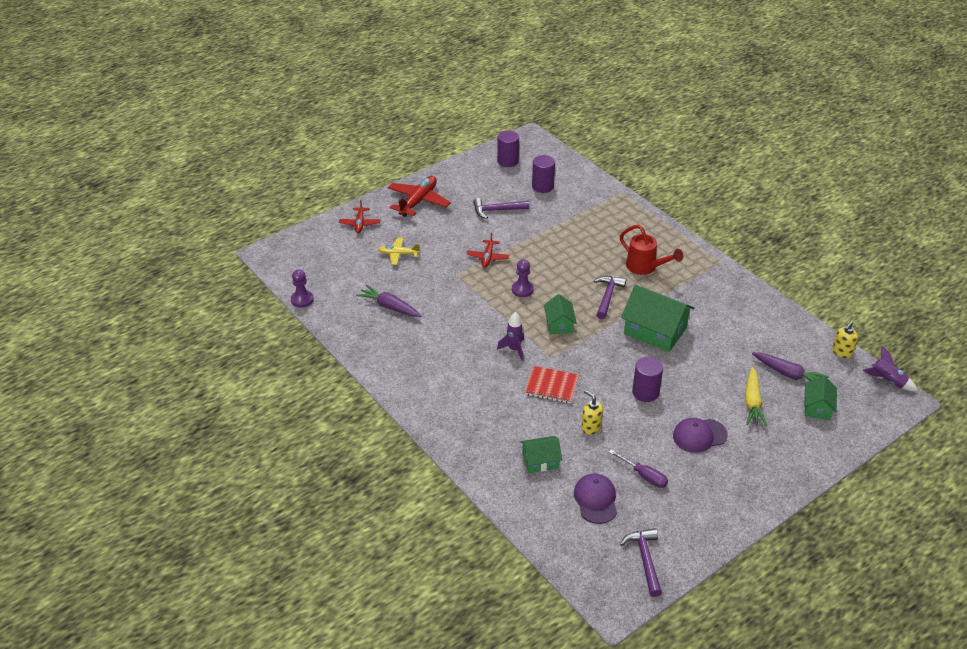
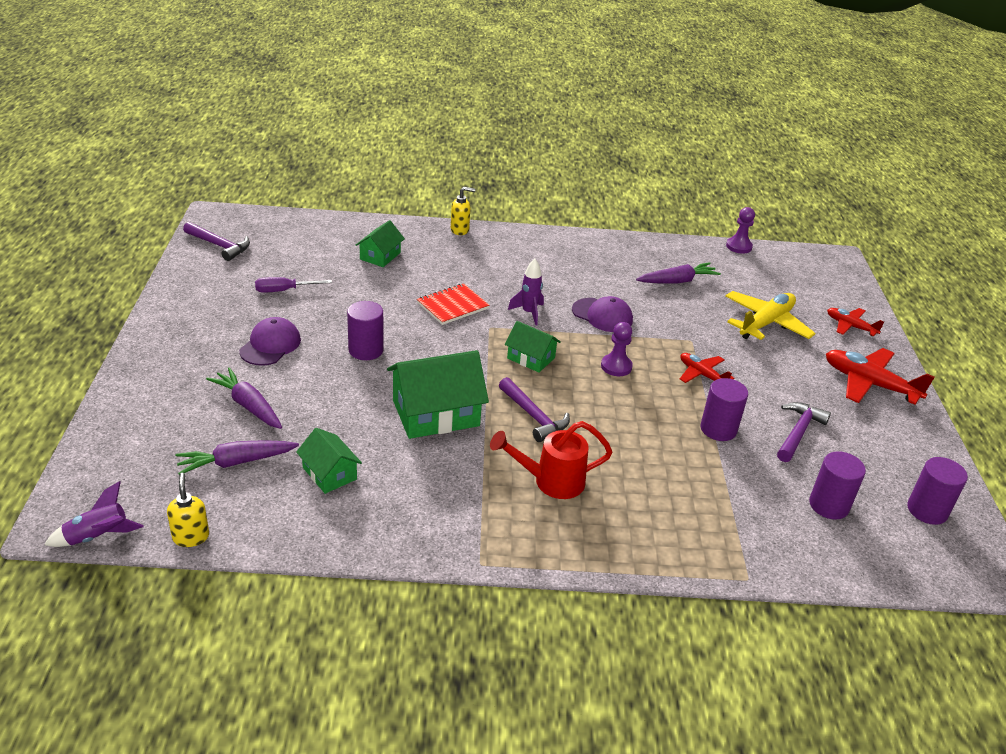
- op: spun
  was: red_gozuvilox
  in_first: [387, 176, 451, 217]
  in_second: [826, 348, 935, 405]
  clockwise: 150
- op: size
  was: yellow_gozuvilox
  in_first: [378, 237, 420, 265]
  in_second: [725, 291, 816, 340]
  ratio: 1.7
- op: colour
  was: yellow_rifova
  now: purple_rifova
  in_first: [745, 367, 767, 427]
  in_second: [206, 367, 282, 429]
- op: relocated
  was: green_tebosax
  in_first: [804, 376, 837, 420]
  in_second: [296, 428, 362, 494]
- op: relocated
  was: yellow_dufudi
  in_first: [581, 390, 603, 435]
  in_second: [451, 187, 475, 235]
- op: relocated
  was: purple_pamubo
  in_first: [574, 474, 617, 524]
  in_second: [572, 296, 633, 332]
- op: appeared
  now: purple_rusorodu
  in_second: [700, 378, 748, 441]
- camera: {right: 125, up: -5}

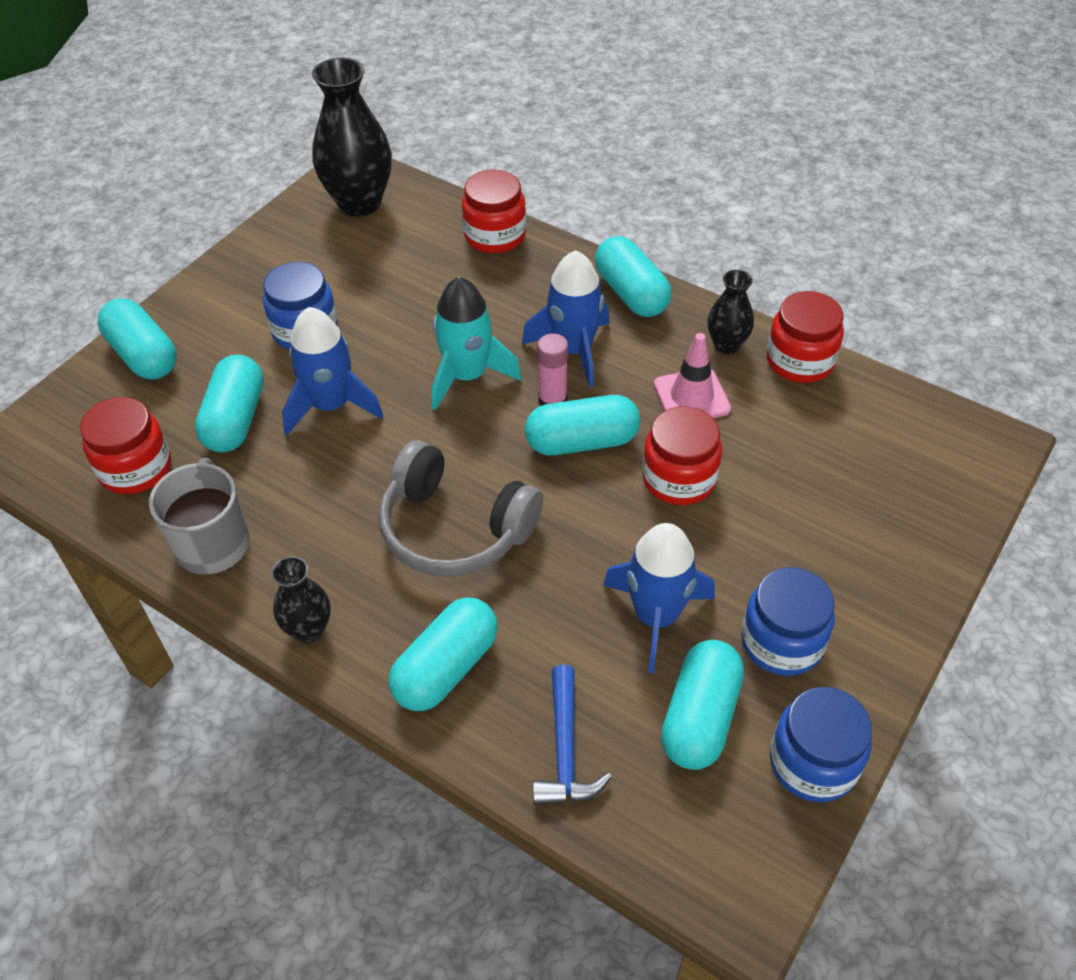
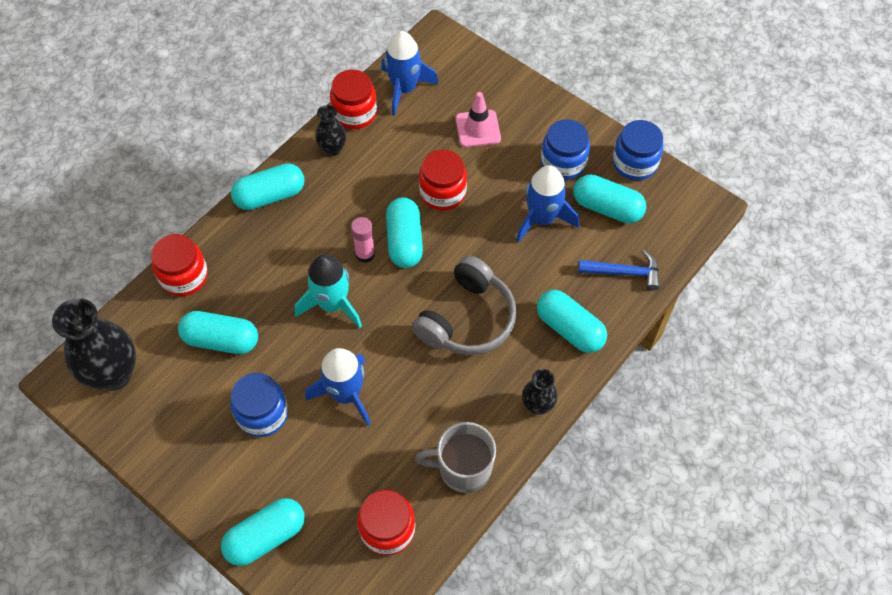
- op: relocated
  was: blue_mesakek
  in_first: [521, 250, 610, 388]
  in_second: [381, 31, 439, 116]
- op: relocated
  was: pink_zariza
  in_first: [654, 333, 731, 418]
  in_second: [456, 92, 501, 147]
- op: relocated
  was: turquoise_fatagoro
  in_first: [195, 355, 264, 452]
  in_second: [178, 311, 258, 354]
- camera: {right: -85, up: 10}

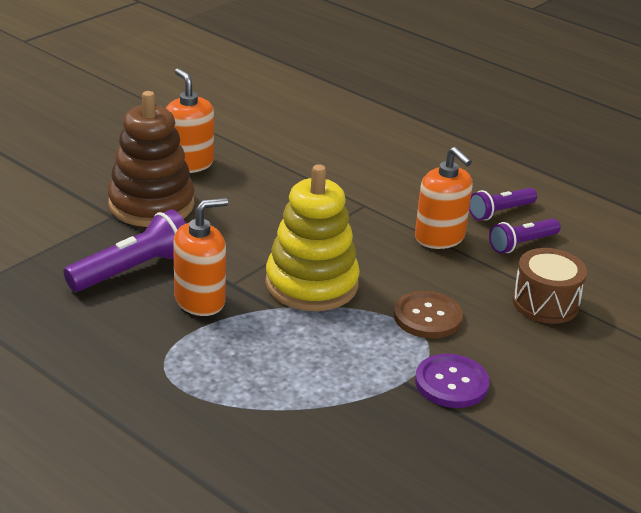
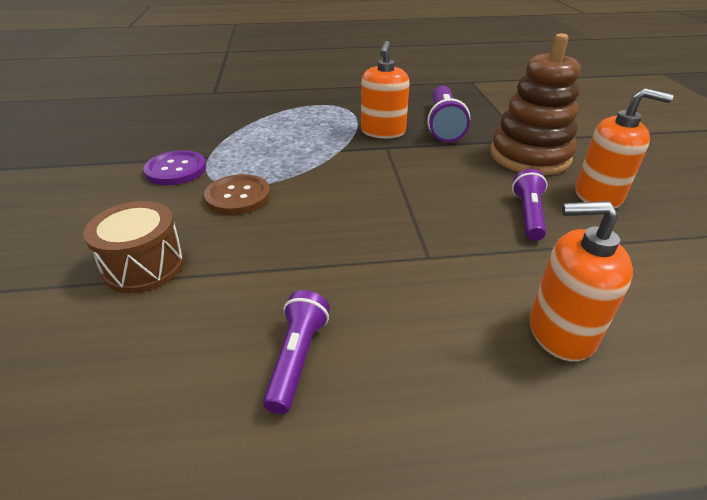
- op: relocated
  was: orange_dufudi
  in_first: [415, 147, 473, 249]
  in_second: [530, 201, 633, 362]
- op: missing
  was: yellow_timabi
  in_first: [265, 164, 360, 311]
- op: relocated
  was: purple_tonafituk
  in_first: [489, 218, 561, 254]
  in_second: [512, 169, 548, 241]
- camera: {right: 135, up: 5}

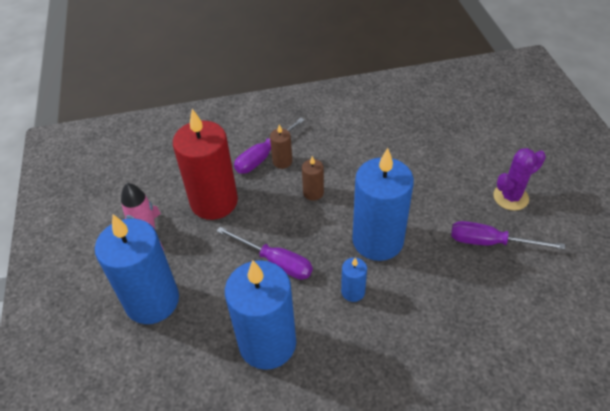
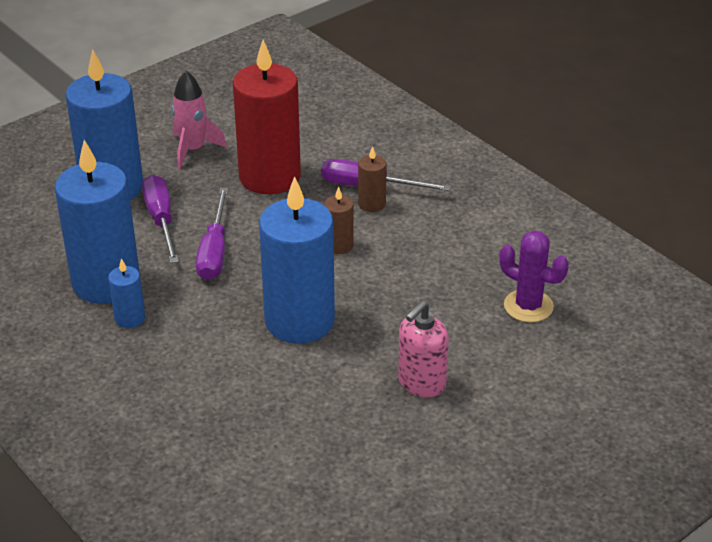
- op: relocated
  was: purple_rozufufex
  in_first: [493, 148, 546, 211]
  in_second: [499, 230, 569, 322]
- op: relocated
  was: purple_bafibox
  in_first: [451, 221, 565, 250]
  in_second: [142, 175, 179, 263]
- op: relocated
  was: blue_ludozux
  in_first: [341, 258, 367, 302]
  in_second: [108, 258, 145, 328]
- op: appeared
  now: pink_dufudi
  in_second: [398, 301, 449, 397]
- camera: {right: 60, up: -10}

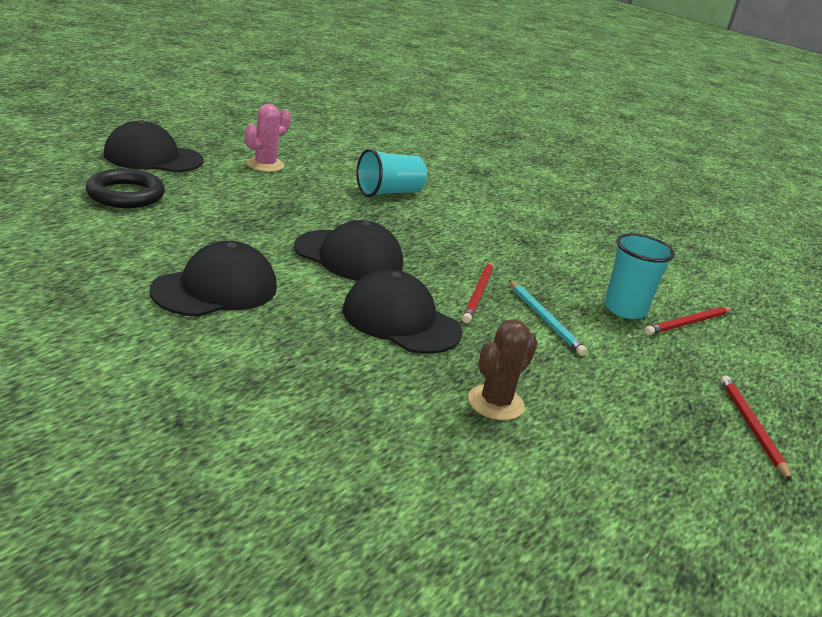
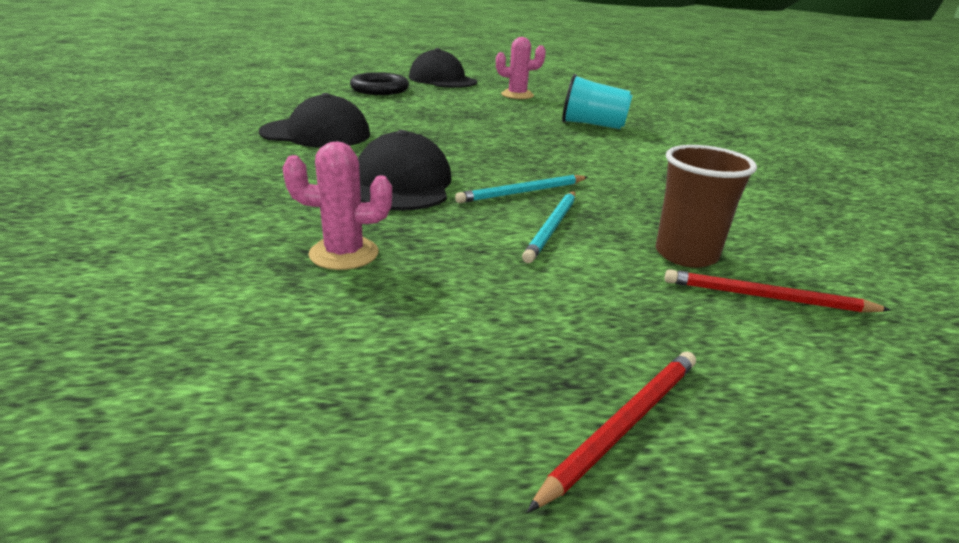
- op: missing
  was: black_pamubo
  in_first: [294, 220, 403, 281]
- op: colour
  was: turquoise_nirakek
  now: brown_nirakek
  in_first: [604, 233, 675, 319]
  in_second: [655, 145, 757, 268]
- op: colour
  was: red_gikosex
  now: turquoise_gikosex
  in_first: [462, 261, 493, 323]
  in_second: [455, 175, 588, 203]
- op: colour
  was: brown_rozufufex
  now: pink_rozufufex
  in_first: [468, 319, 538, 420]
  in_second: [283, 141, 392, 270]
- camera: {right: 50, up: 0}

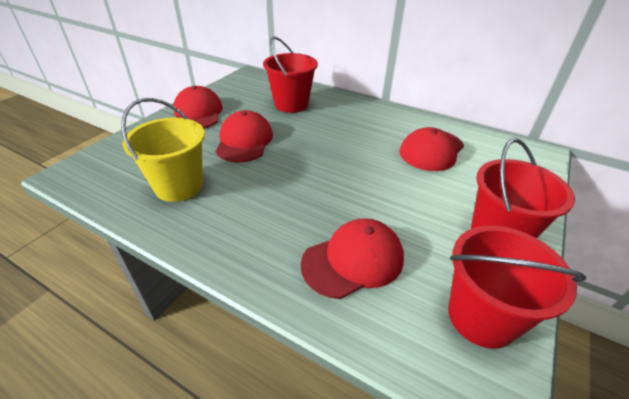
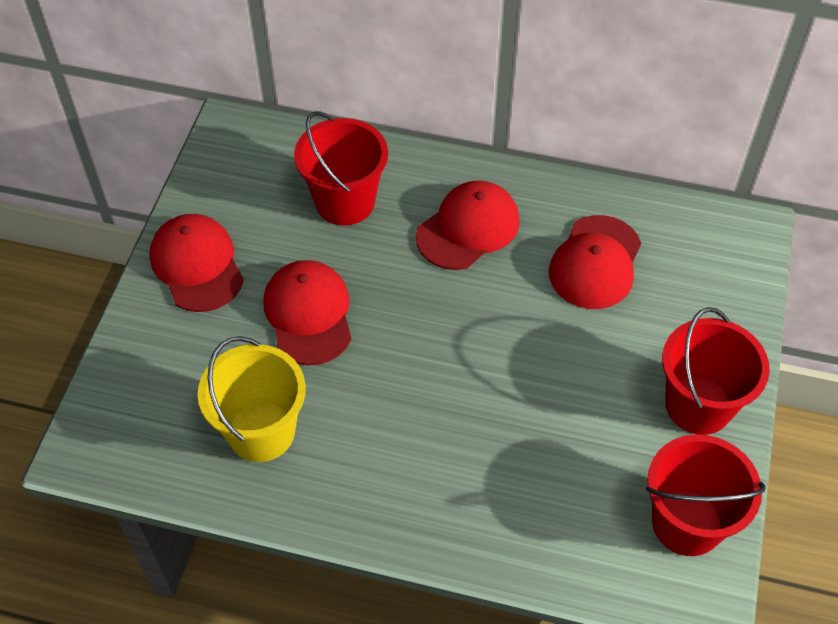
- op: relocated
  was: red_pamubo
  in_first: [301, 218, 404, 299]
  in_second: [416, 180, 520, 270]
- camera: {right: -15, up: 15}

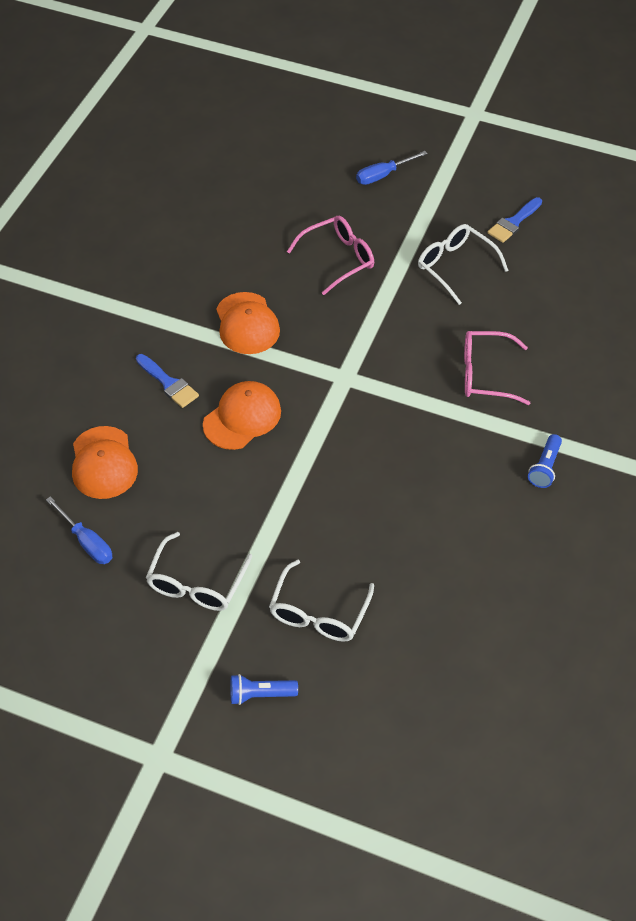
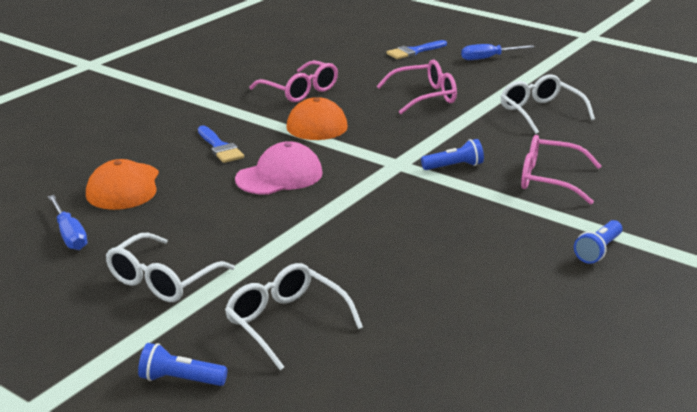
- op: relocated
  was: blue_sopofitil
  in_first: [487, 197, 542, 243]
  in_second: [386, 40, 447, 59]
- op: colour
  was: orange_pamubo
  now: pink_pamubo
  in_first: [203, 381, 281, 450]
  in_second: [235, 141, 322, 195]
- op: spun
  was: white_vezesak
  in_first: [269, 559, 374, 642]
  in_second: [225, 263, 363, 370]
  clockwise: 105
- op: appeared
  now: pink_vezesak
  in_second: [249, 60, 338, 102]
- op: appeared
  now: blue_tonafituk
  in_second: [421, 139, 484, 170]
- camera: {right: 15, up: -25}

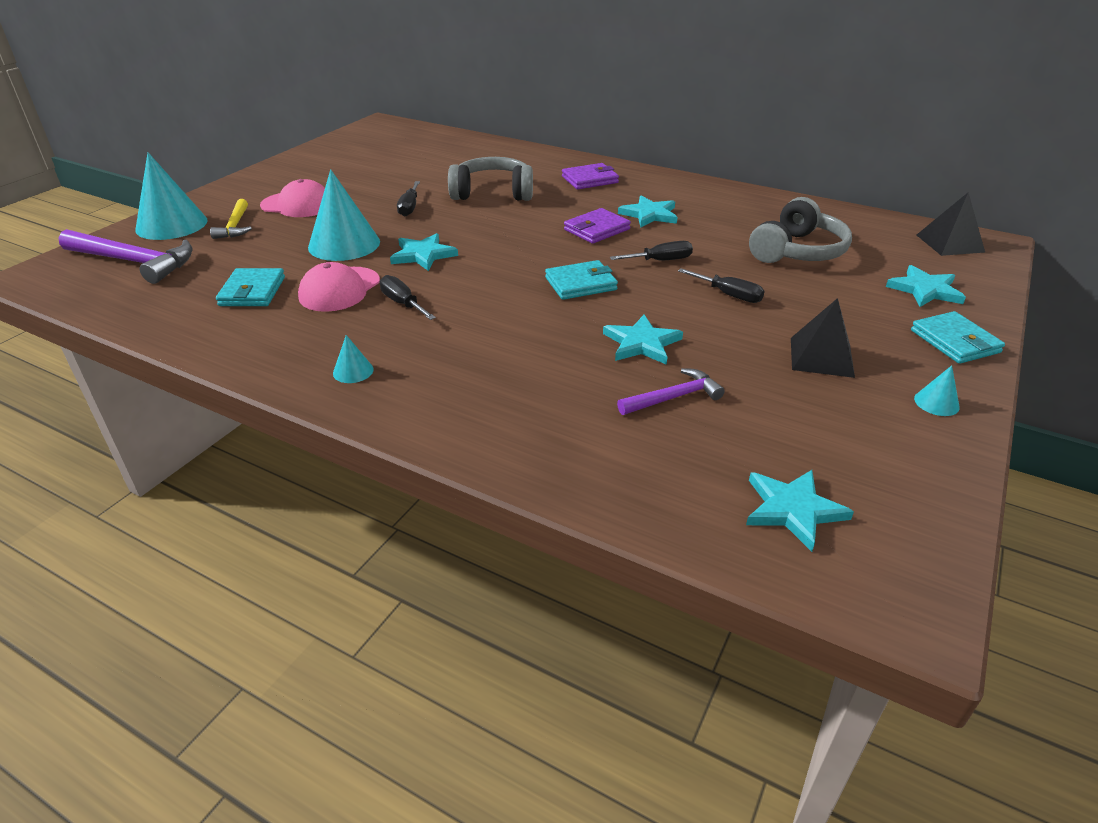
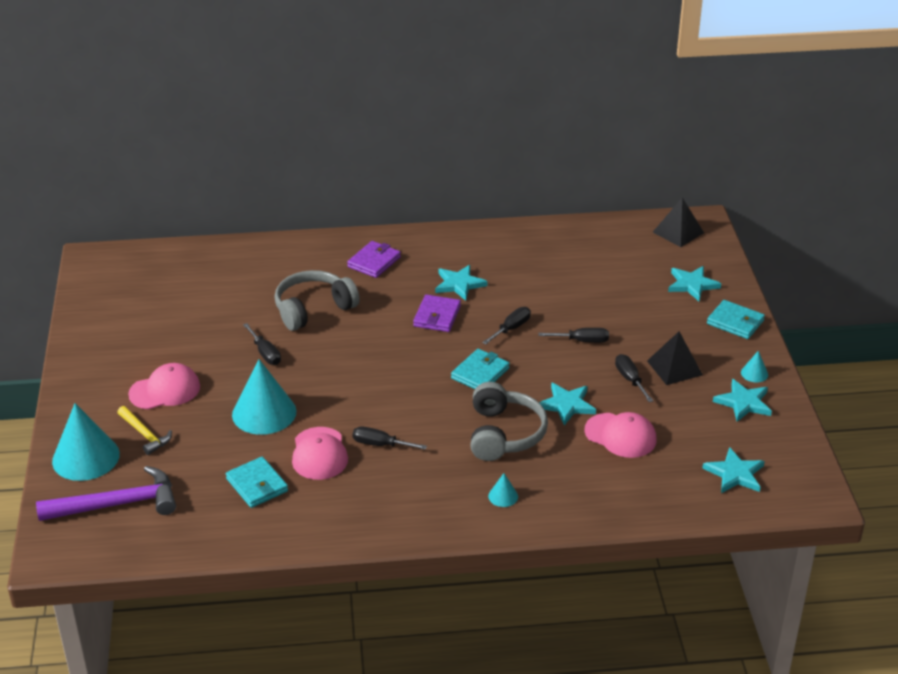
- op: relocated
  was: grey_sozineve
  in_first: [749, 197, 852, 263]
  in_second: [471, 382, 548, 461]
- op: relocated
  was: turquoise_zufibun
  in_first: [390, 233, 458, 271]
  in_second: [713, 379, 772, 422]
- op: relocated
  was: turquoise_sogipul
  in_first: [333, 335, 374, 383]
  in_second: [488, 473, 518, 507]
- op: exchanged
  was: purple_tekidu
  now: pink_pamubo
  in_first: [617, 368, 725, 415]
  in_second: [584, 412, 657, 458]
- op: appeared
  now: black_bafibox
  in_second: [615, 354, 653, 402]
- camera: {right: -35, up: 0}

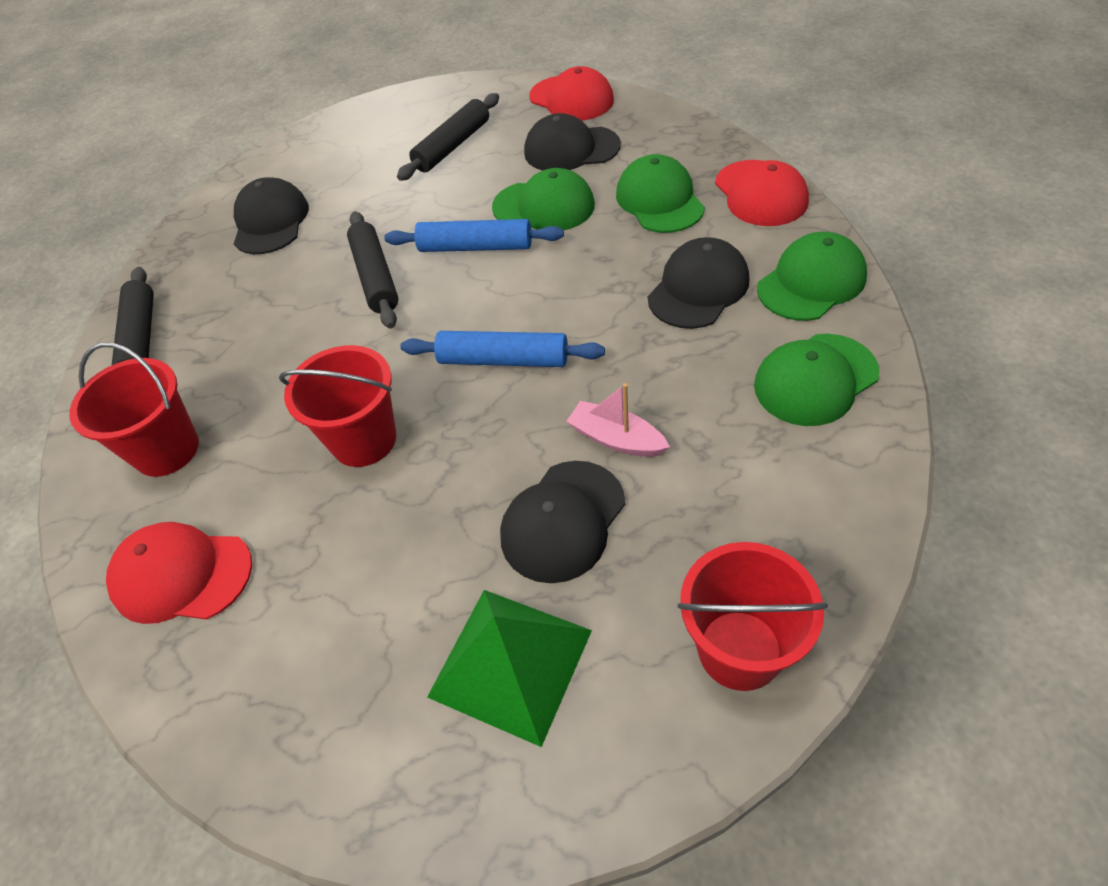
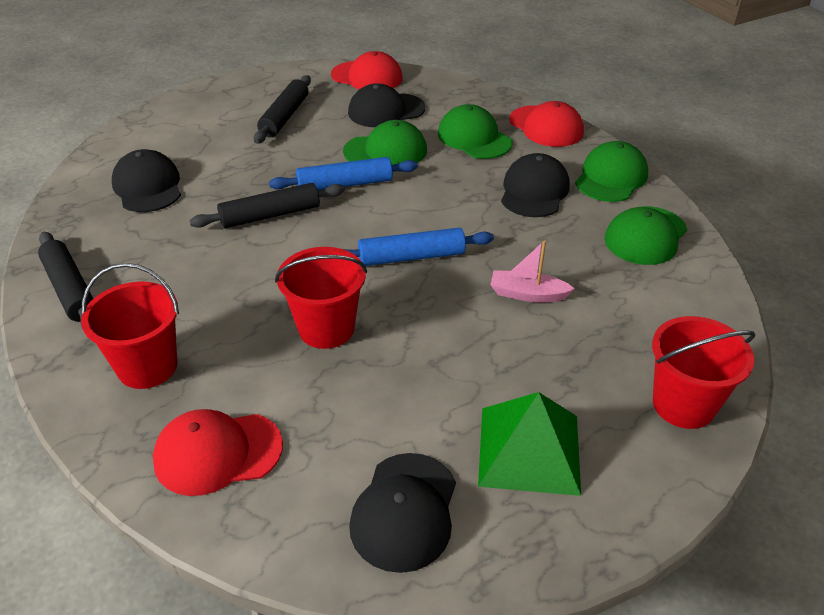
- op: spun
  was: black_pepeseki
  in_first: [347, 211, 398, 329]
  in_second: [189, 183, 345, 228]
  clockwise: -75
- op: relocated
  was: black_pamubo
  in_first: [500, 461, 625, 583]
  in_second: [349, 453, 456, 573]
- camera: {right: -25, up: -10}

